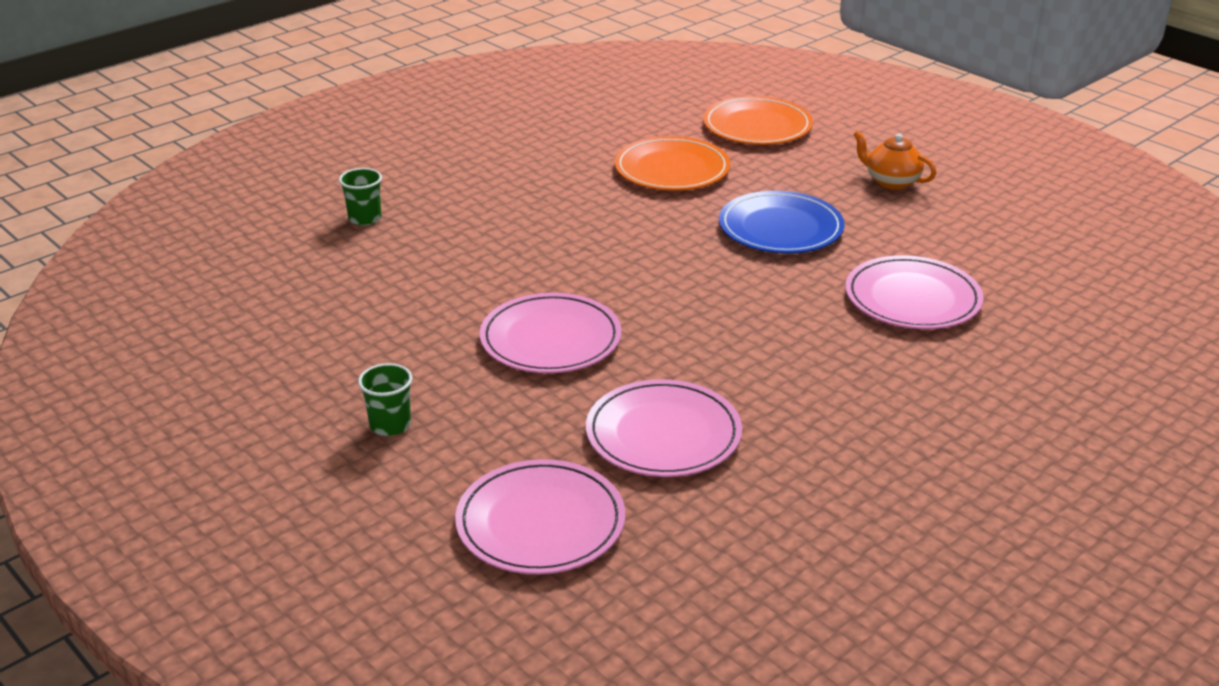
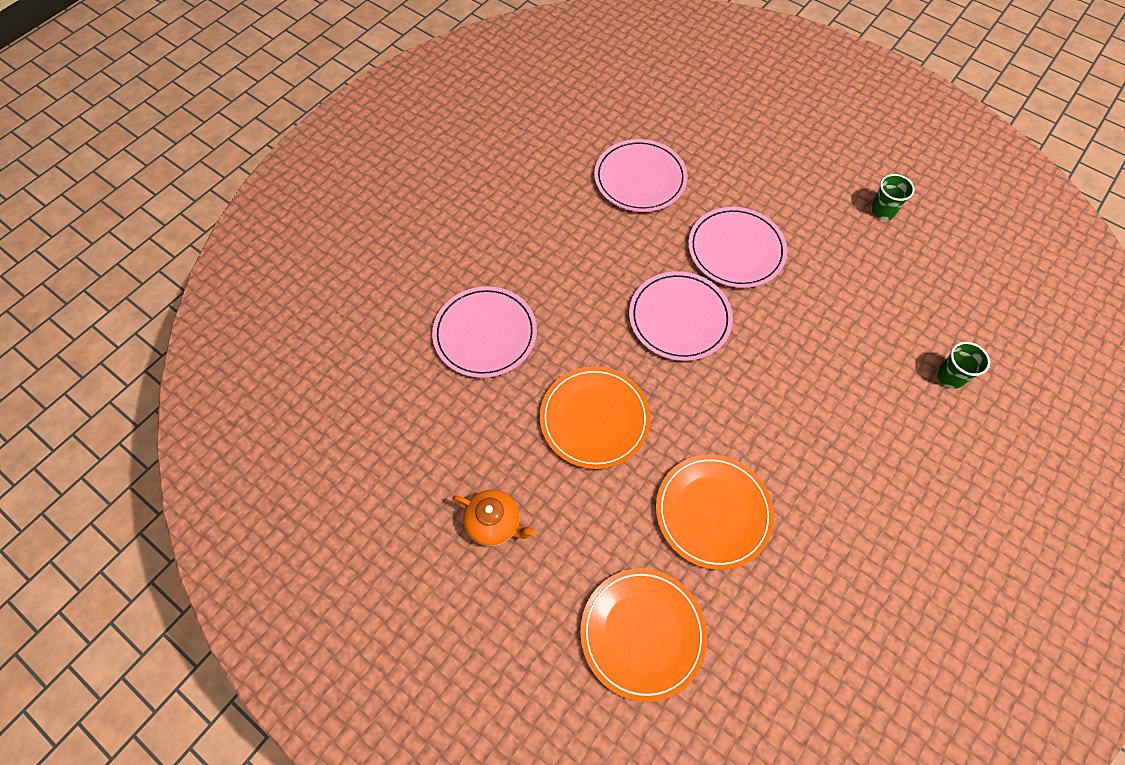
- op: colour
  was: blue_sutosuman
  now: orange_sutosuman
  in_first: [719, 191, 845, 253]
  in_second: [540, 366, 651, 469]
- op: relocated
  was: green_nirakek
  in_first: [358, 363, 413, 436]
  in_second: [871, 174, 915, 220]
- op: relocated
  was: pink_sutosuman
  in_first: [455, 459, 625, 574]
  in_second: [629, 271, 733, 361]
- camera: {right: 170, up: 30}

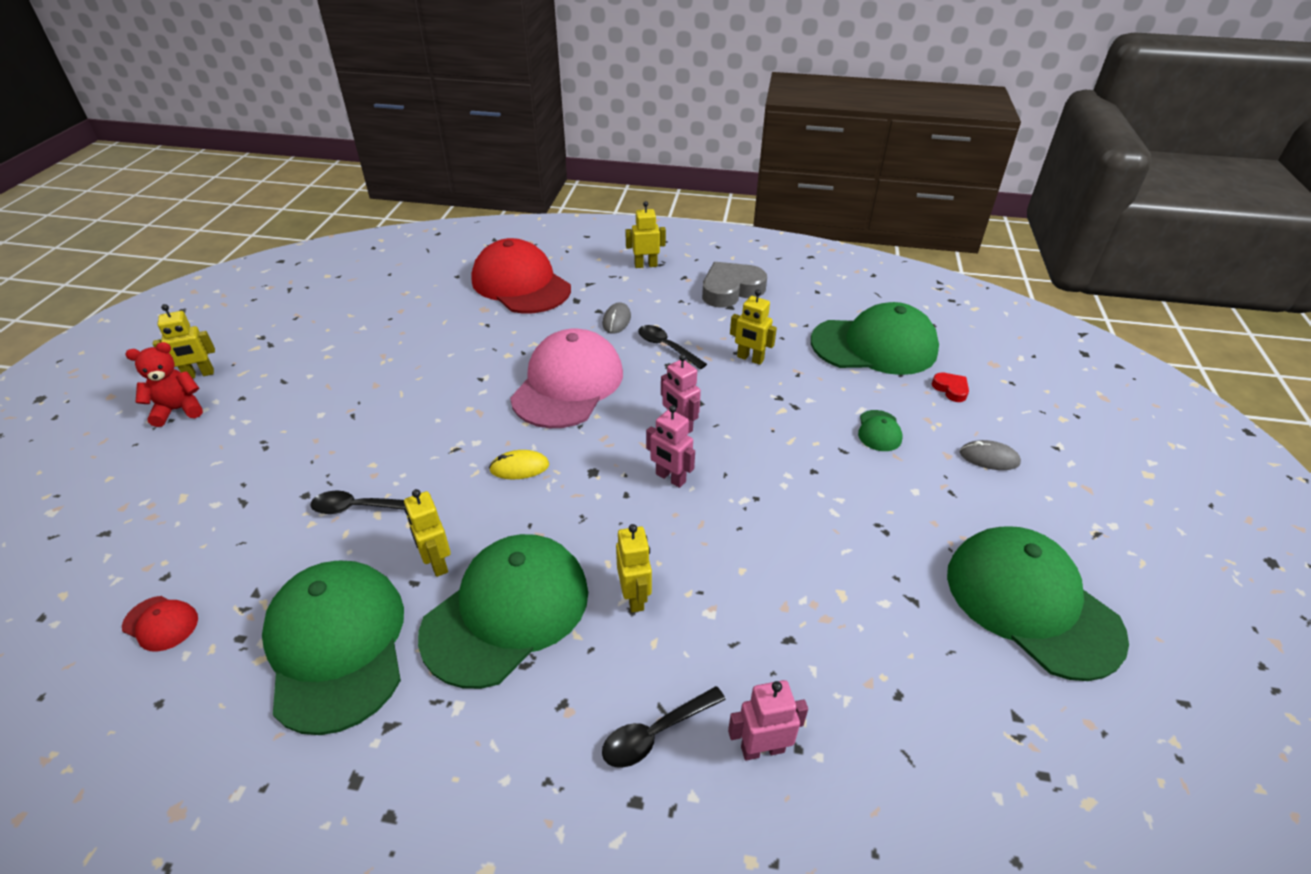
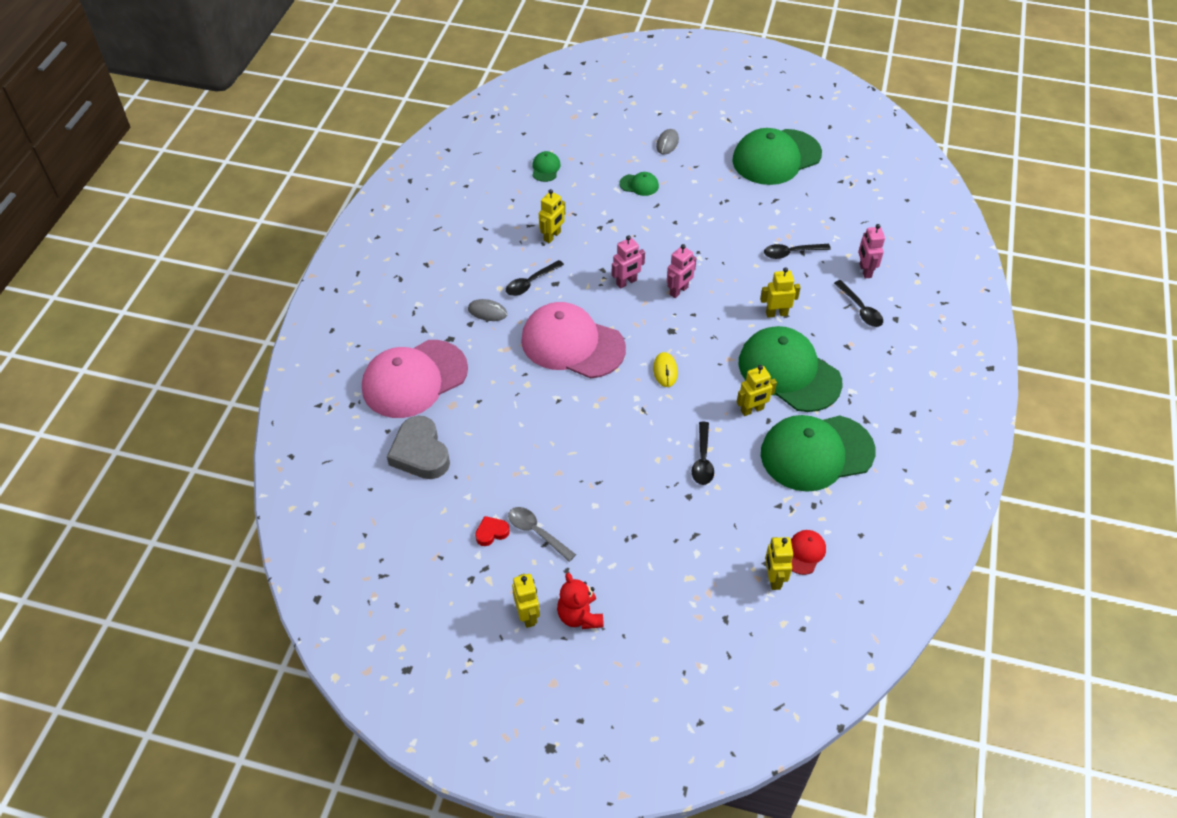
- op: relocated
  was: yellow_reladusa
  in_first: [625, 201, 666, 268]
  in_second: [765, 537, 793, 590]
- op: colour
  was: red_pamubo
  now: pink_pamubo
  in_first: [471, 238, 571, 313]
  in_second: [362, 340, 468, 418]
- op: relocated
  was: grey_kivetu
  in_first: [702, 262, 767, 308]
  in_second: [387, 416, 450, 479]
- op: size
  was: green_pamubo
  in_first: [811, 302, 939, 375]
  in_second: [532, 151, 561, 182]
  ratio: 0.41
- op: relocated
  was: red_kivetu
  in_first: [932, 373, 969, 402]
  in_second: [475, 516, 510, 546]
- op: appeared
  now: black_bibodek
  in_second: [764, 244, 831, 259]
- op: appeared
  now: grey_bibodek
  in_second: [508, 507, 576, 562]
- camera: {right: -85, up: 10}

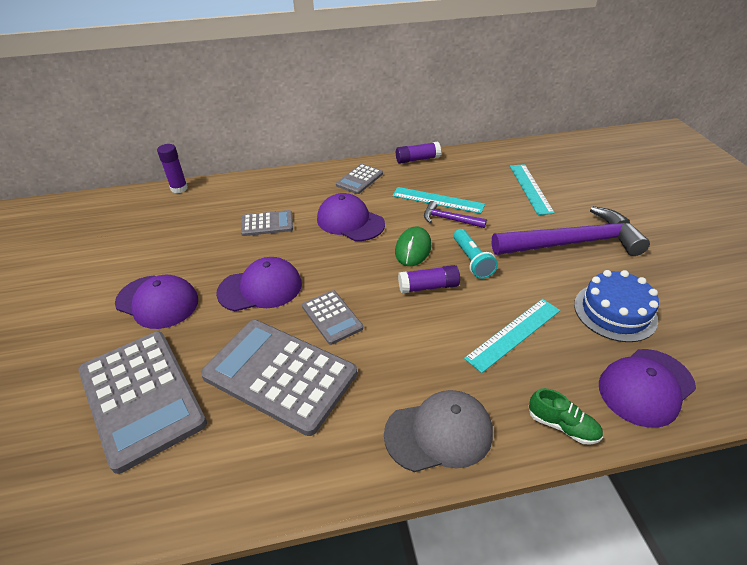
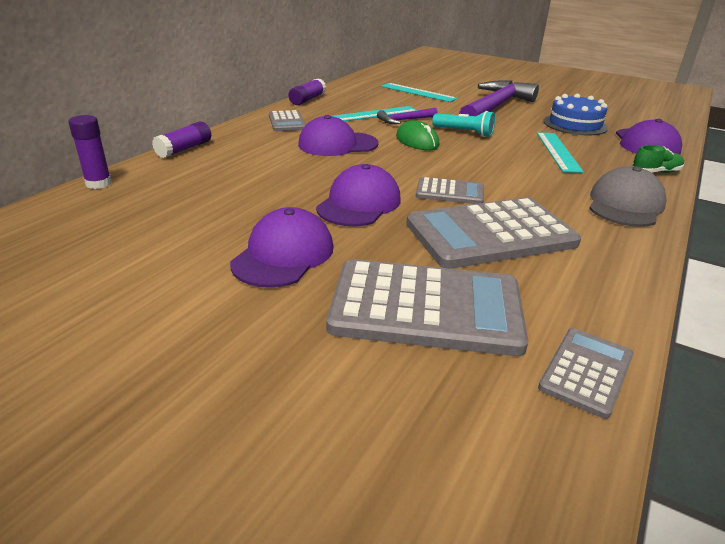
- op: relocated
  was: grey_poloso
  in_first: [241, 210, 293, 236]
  in_second: [538, 328, 634, 419]
- op: relocated
  was: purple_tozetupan
  in_first: [398, 265, 460, 294]
  in_second: [152, 121, 211, 158]
- op: spun
  was: purple_pamubo
  in_first: [115, 275, 198, 329]
  in_second: [230, 207, 333, 288]
  clockwise: -45
- camera: {right: -50, up: -10}

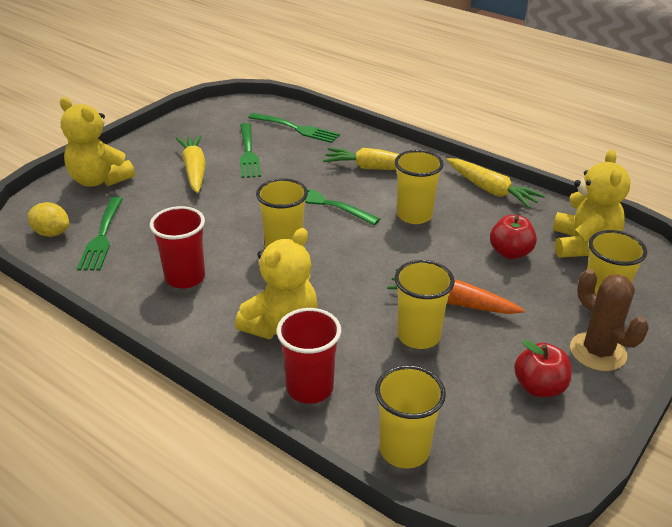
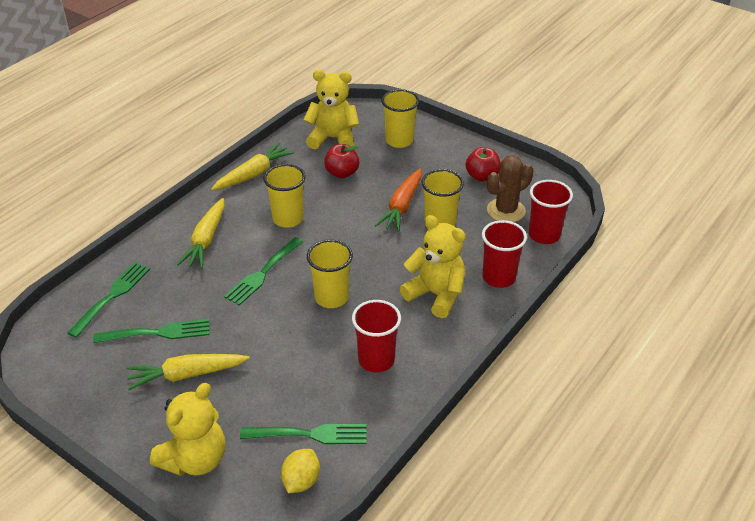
- op: relocated
  was: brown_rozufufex
  in_first: [570, 269, 649, 371]
  in_second: [487, 155, 534, 222]
- op: colour
  was: yellow_nirakek
  now: red_nirakek
  in_first: [375, 365, 446, 468]
  in_second: [529, 180, 573, 244]
- camera: {right: -90, up: 5}

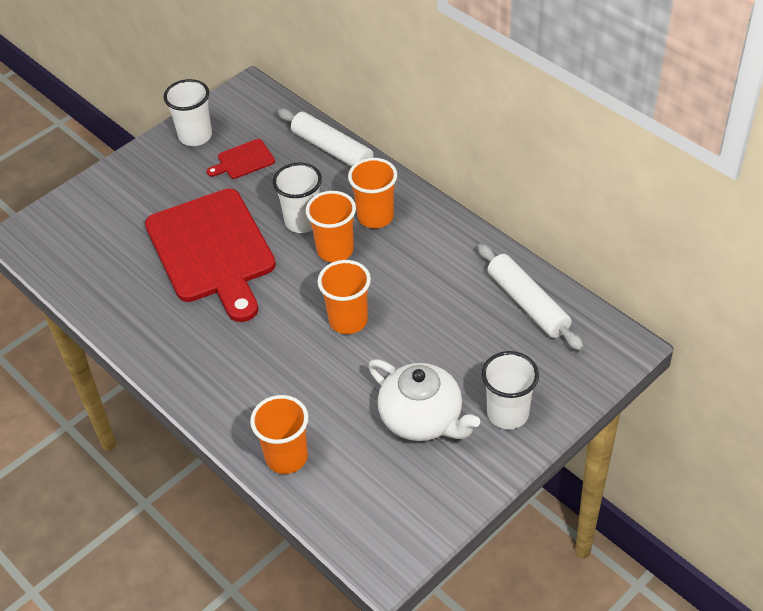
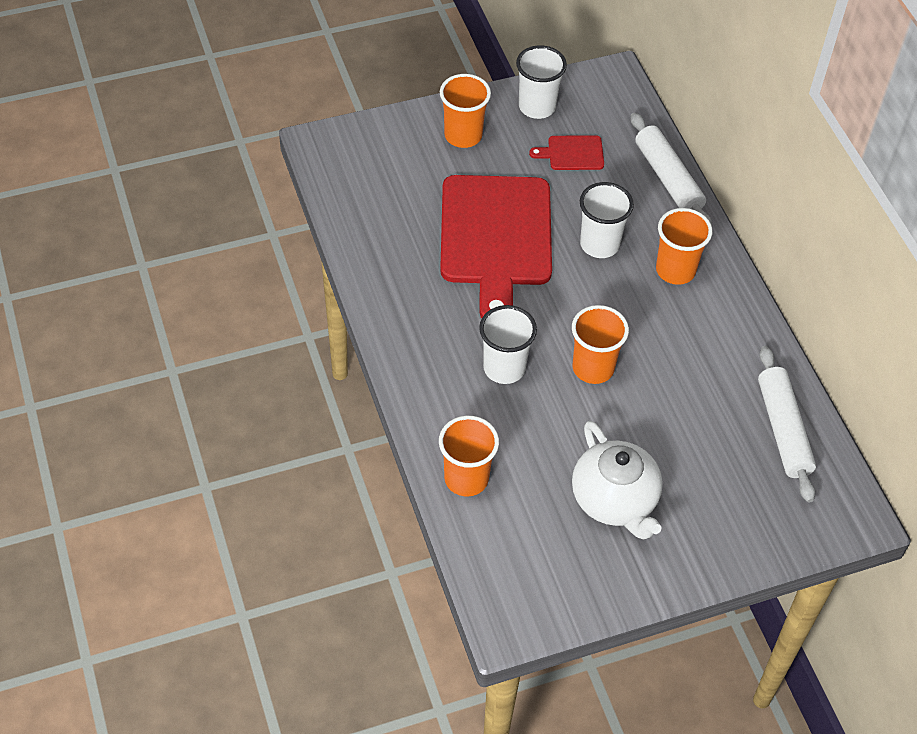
- op: relocated
  was: orange_nirakek
  in_first: [306, 191, 356, 262]
  in_second: [440, 74, 491, 148]
- op: relocated
  was: white_nirakek
  in_first: [482, 351, 539, 429]
  in_second: [479, 305, 537, 384]
- camera: {right: 20, up: 5}

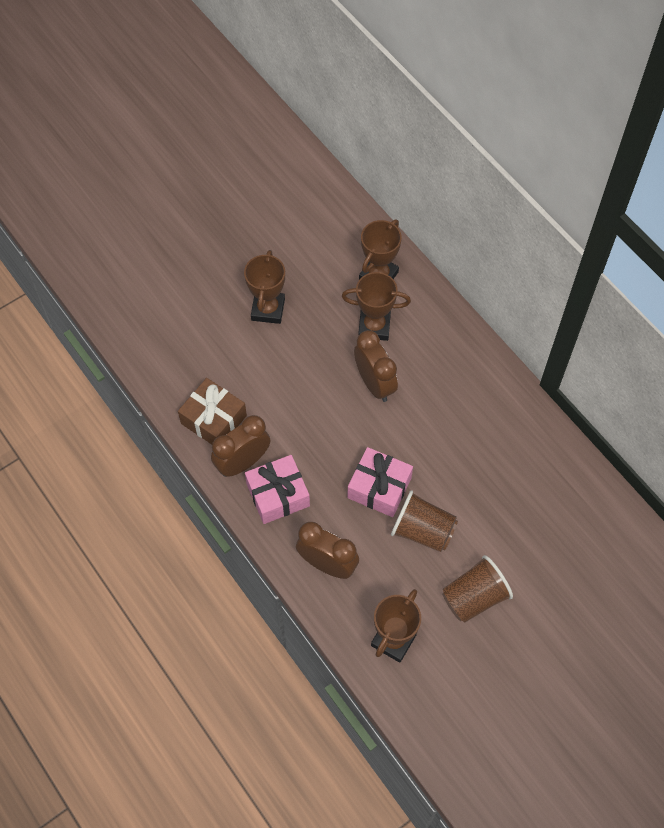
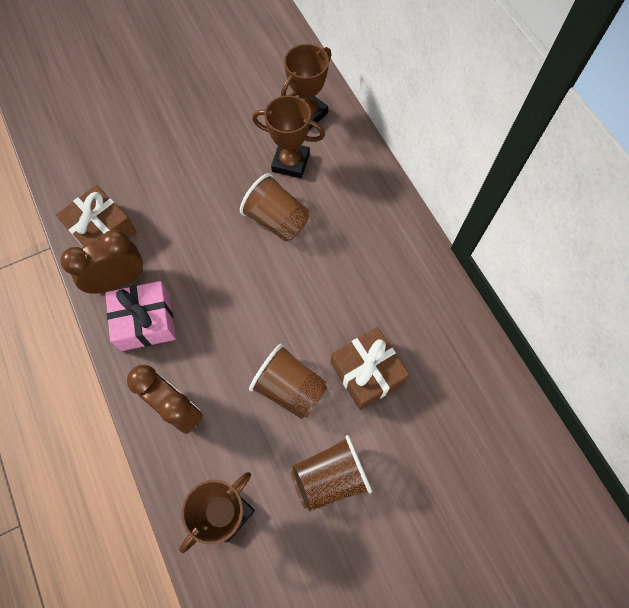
- op: missing
  was: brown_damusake
  in_first: [244, 250, 285, 324]
- op: exchanged
  was: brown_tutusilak
  now: brown_nirakek
  in_first: [354, 330, 398, 402]
  in_second: [240, 173, 310, 241]
- op: missing
  was: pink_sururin
  in_first: [347, 447, 413, 517]
- op: appeared
  now: brown_sururin
  in_second: [330, 327, 410, 410]
- camera: {right: 10, up: 5}

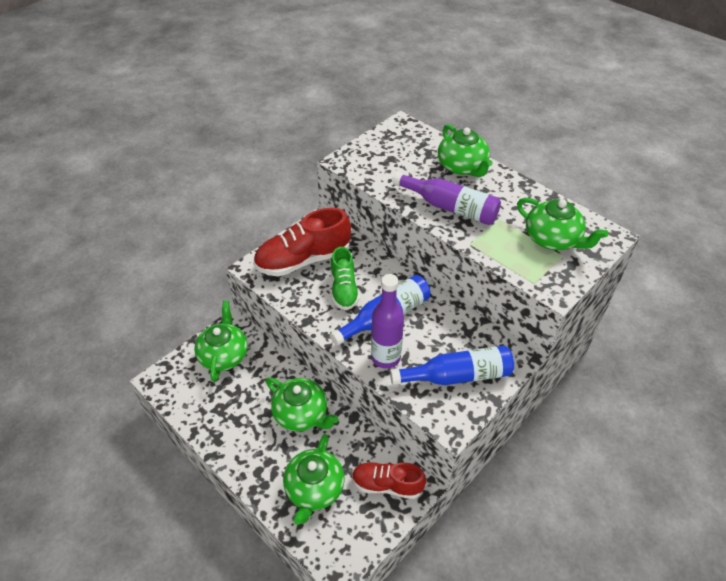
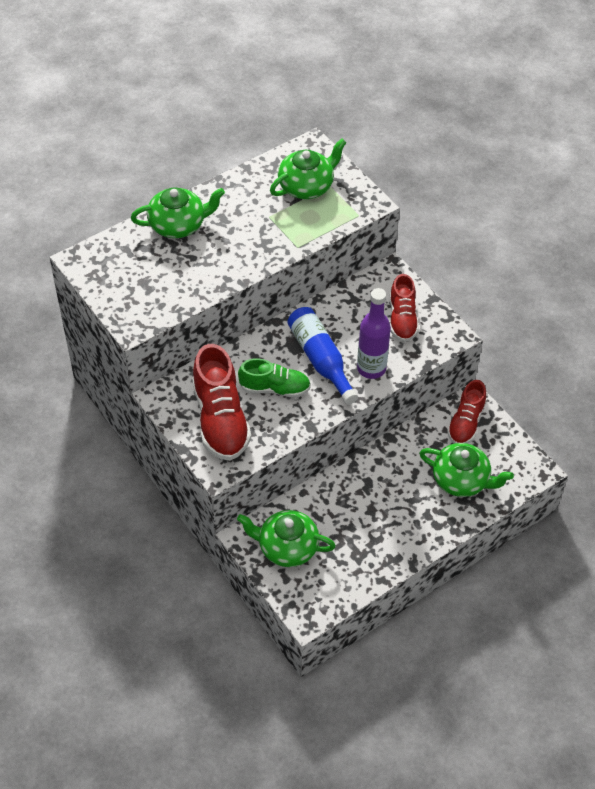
- op: missing
  was: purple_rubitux
  in_first: [393, 172, 501, 225]
- op: exchanged
  was: blue_rubitux
  now: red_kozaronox
  in_first: [390, 345, 514, 385]
  in_second: [390, 274, 419, 342]
- op: missing
  was: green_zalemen
  in_first: [266, 377, 339, 432]
- camera: {right: -80, up: 5}

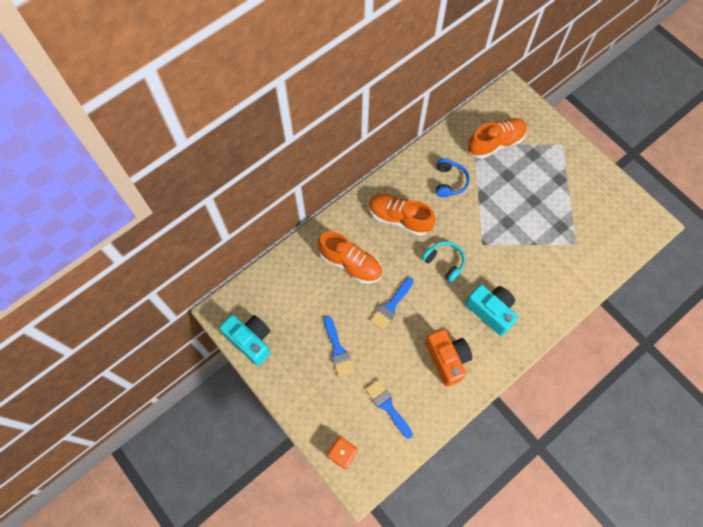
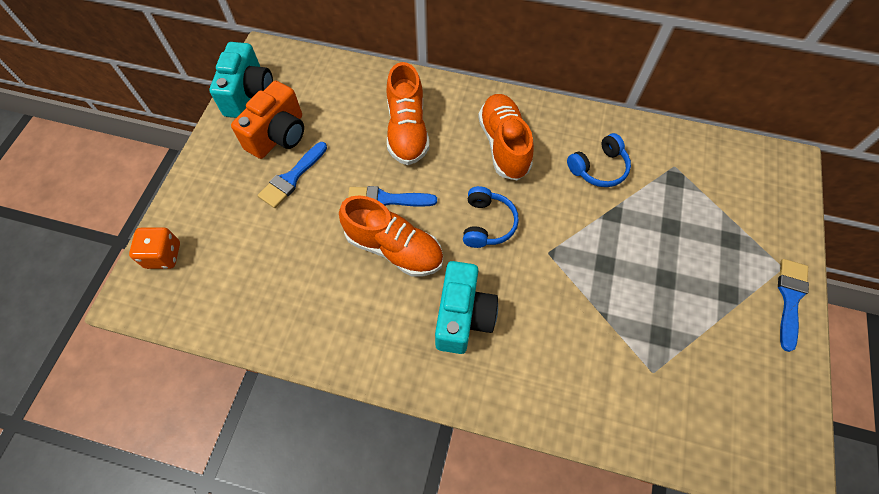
- op: relocated
  was: orange_kozaronox
  in_first: [468, 118, 527, 159]
  in_second: [339, 195, 443, 277]
- op: colour
  was: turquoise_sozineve
  now: blue_sozineve
  in_first: [422, 241, 465, 282]
  in_second: [463, 186, 519, 248]
- op: relocated
  was: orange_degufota
  in_first: [425, 329, 472, 387]
  in_second: [231, 81, 304, 159]
- op: relocated
  was: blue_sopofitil
  in_first: [365, 379, 413, 439]
  in_second: [778, 259, 809, 352]
- camera: {right: 55, up: -5}

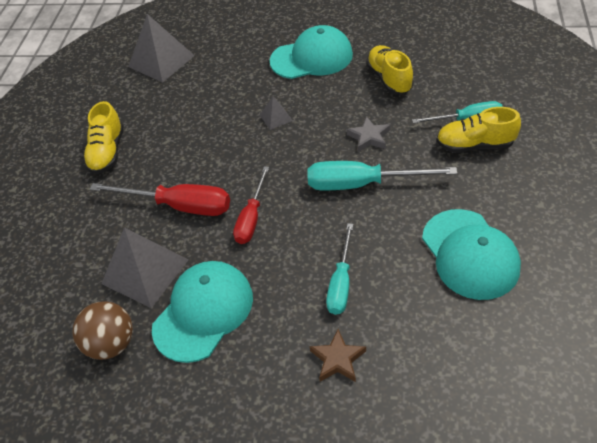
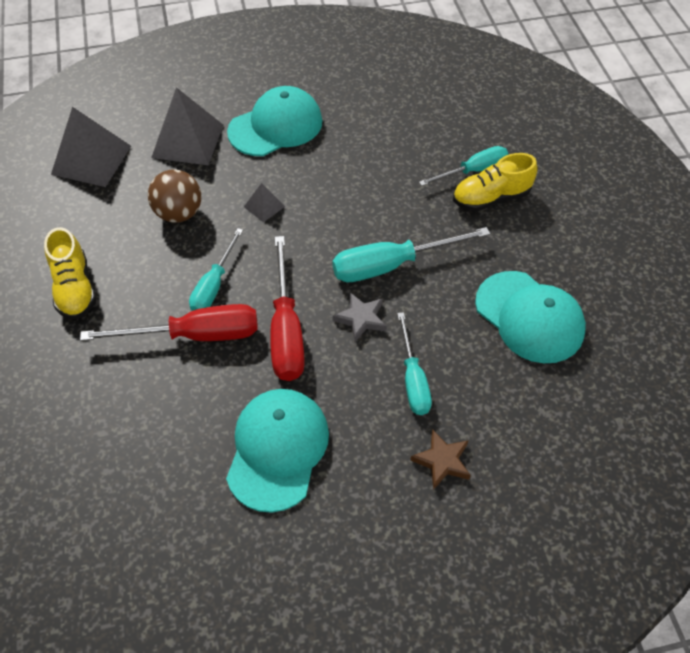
- op: missing
  was: yellow_kozaronox
  in_first: [366, 45, 413, 94]
- op: relocated
  was: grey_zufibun
  in_first: [347, 116, 390, 152]
  in_second: [333, 292, 387, 342]
- op: size
  was: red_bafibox
  in_first: [233, 166, 269, 244]
  in_second: [270, 236, 305, 381]
  ratio: 1.52
- op: relocated
  was: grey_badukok
  in_first: [101, 227, 188, 308]
  in_second: [151, 87, 223, 165]
- op: relocated
  was: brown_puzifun
  in_first: [73, 301, 133, 360]
  in_second: [148, 169, 202, 223]
- op: appeared
  now: turquoise_bafibox
  in_second: [189, 228, 243, 311]
- camera: {right: -25, up: 5}

